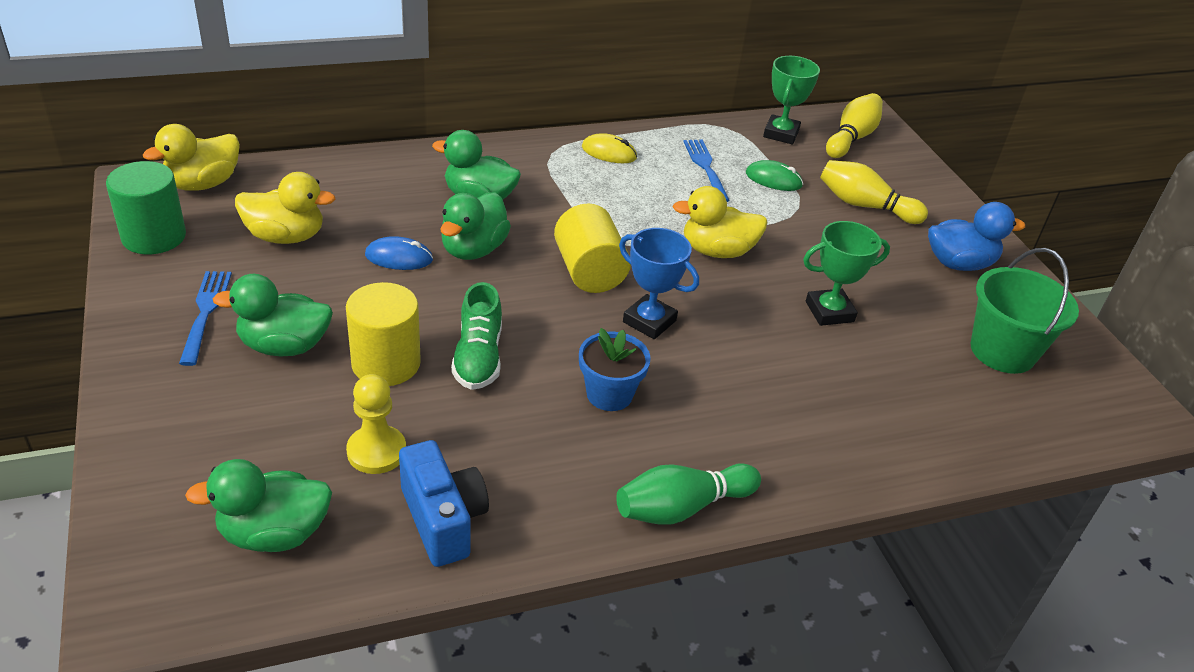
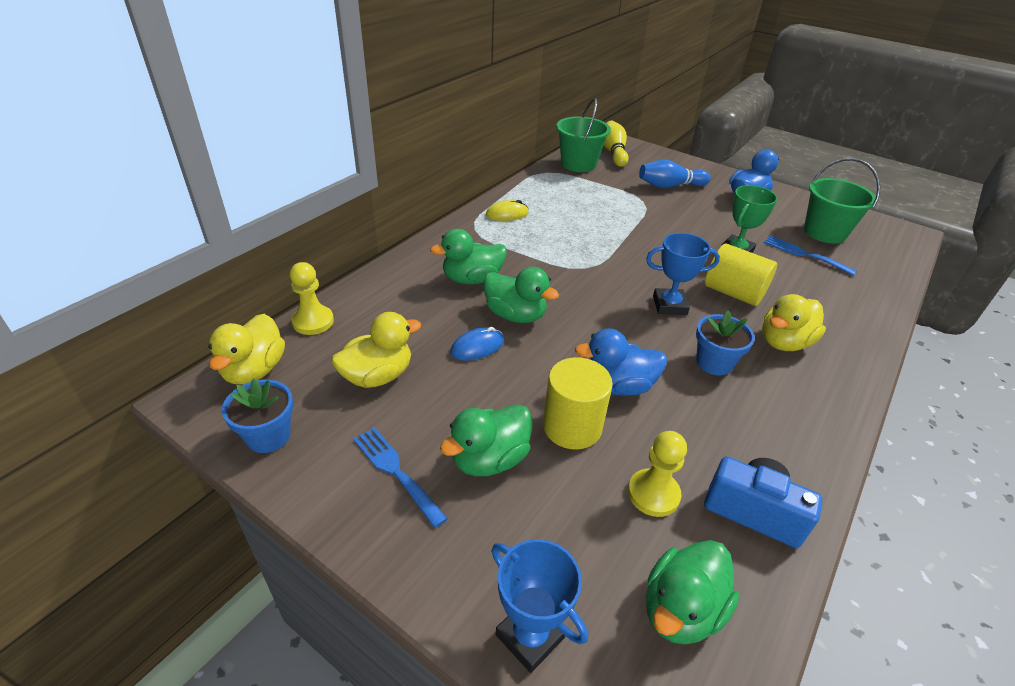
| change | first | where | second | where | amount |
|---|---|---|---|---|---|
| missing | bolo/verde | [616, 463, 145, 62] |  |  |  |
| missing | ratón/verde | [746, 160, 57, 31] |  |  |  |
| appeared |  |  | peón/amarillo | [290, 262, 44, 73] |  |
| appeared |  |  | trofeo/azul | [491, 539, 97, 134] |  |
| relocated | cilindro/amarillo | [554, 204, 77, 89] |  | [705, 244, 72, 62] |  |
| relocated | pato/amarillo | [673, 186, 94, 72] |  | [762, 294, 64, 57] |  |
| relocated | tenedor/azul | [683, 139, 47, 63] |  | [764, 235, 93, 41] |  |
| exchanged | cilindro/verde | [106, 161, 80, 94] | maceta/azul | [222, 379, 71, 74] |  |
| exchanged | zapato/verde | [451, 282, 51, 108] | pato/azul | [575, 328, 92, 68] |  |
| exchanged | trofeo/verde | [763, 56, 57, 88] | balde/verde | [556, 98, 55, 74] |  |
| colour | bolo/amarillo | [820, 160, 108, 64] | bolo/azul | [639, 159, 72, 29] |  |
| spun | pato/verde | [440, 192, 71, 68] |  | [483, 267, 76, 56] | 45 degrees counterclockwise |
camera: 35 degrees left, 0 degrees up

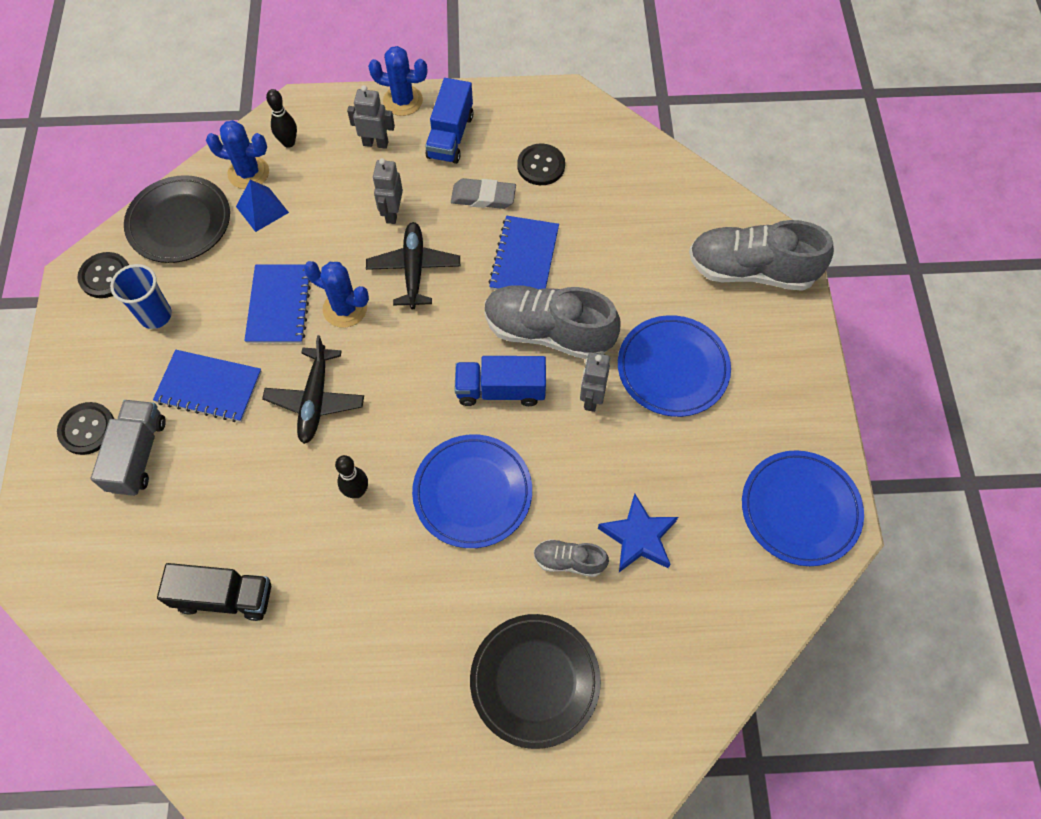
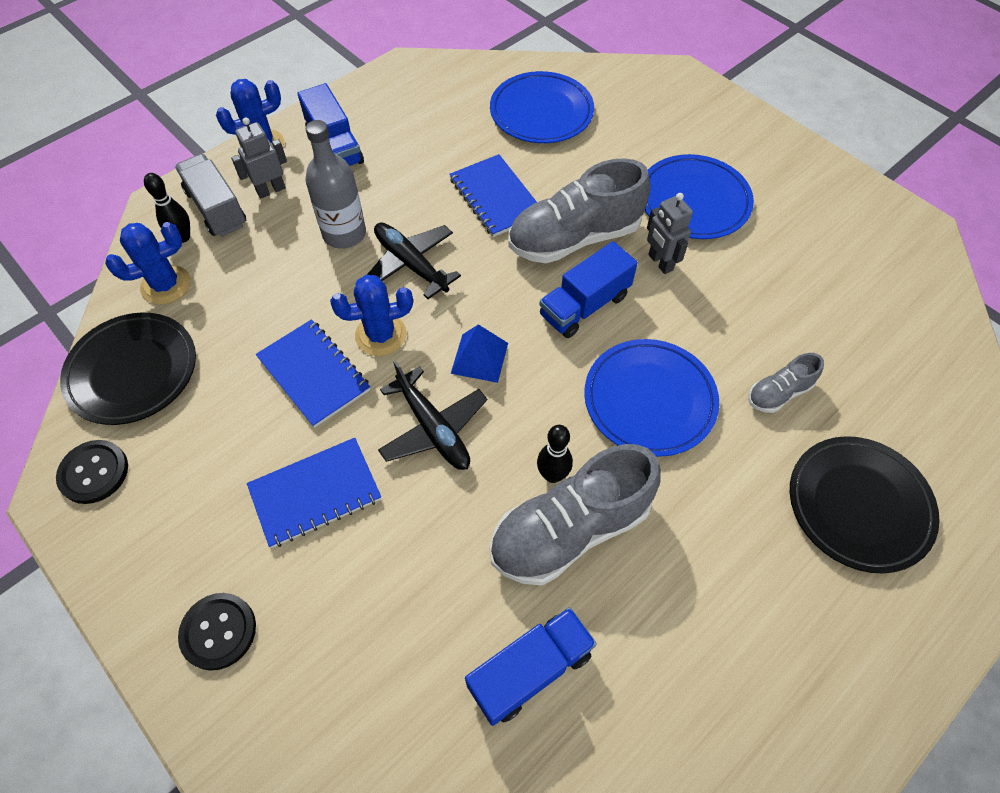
| change | first | where | second | where | amount |
|---|---|---|---|---|---|
| missing | vaso/azul | [110, 264, 62, 65] |  |  |  |
| missing | goma de borrar/gris | [451, 178, 65, 31] |  |  |  |
| missing | botón/negro | [517, 143, 48, 42] |  |  |  |
| missing | estrella/azul | [598, 493, 80, 79] |  |  |  |
| relocated | camión/gris | [91, 400, 75, 96] |  | [175, 154, 71, 83] |  |
| relocated | pirámide/azul | [236, 180, 53, 52] |  | [451, 324, 57, 59] |  |
| relocated | zapato/gris | [689, 220, 145, 71] |  | [490, 444, 171, 141] |  |
| relocated | plato/azul | [742, 450, 122, 116] |  | [490, 71, 104, 72] |  |
| exchanged | robot/gris | [373, 158, 30, 66] | botella/gris | [305, 120, 61, 129] |  |
| colour | camión/negro | [157, 563, 114, 58] | camión/azul | [465, 607, 132, 119] |  |
camera: 40 degrees left, 5 degrees down

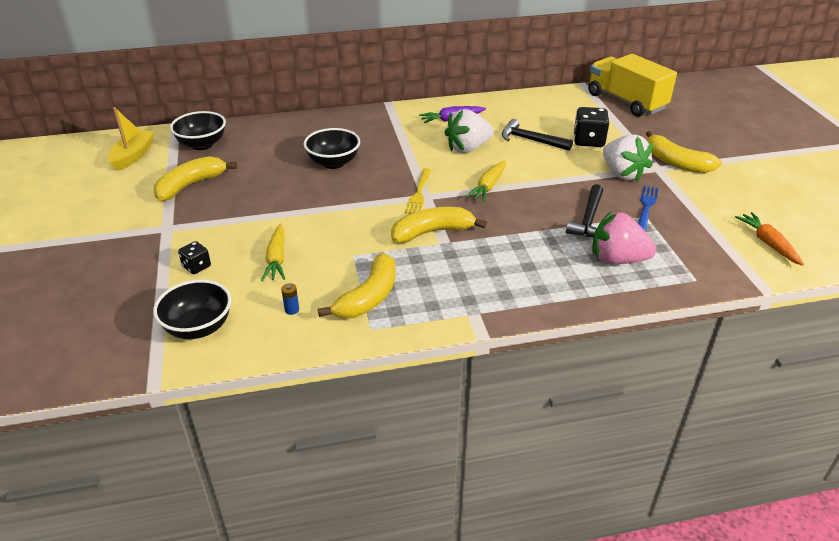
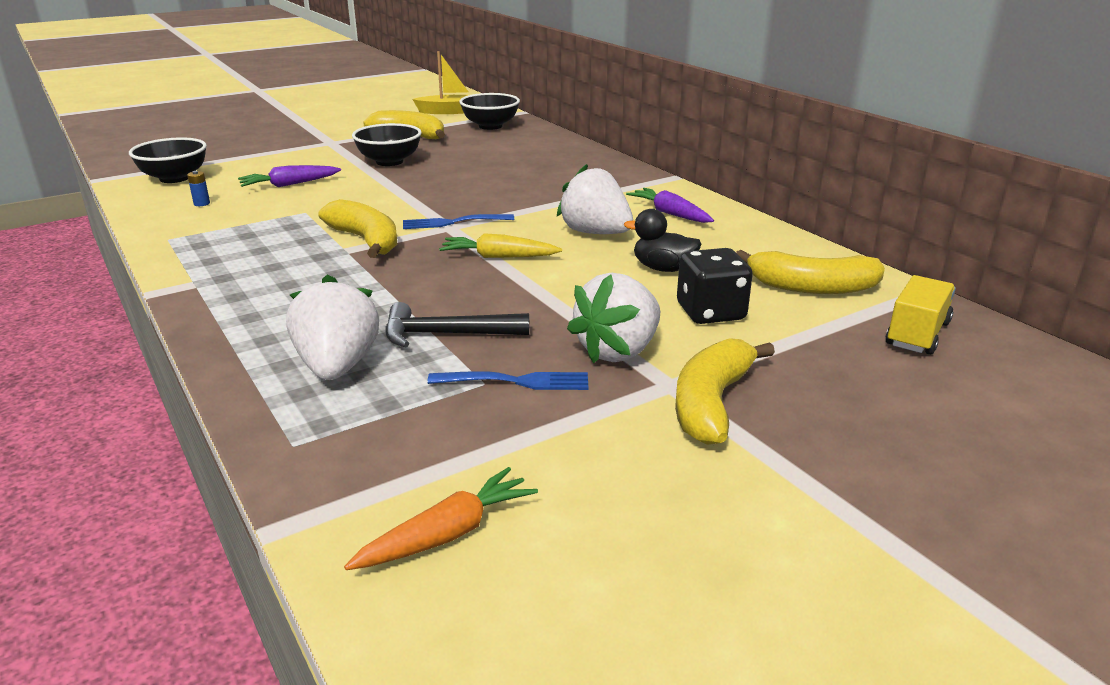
| change | first | where | second | where | amount |
|---|---|---|---|---|---|
| missing | dado/negro | [178, 241, 33, 33] |  |  |  |
| relocated | cuenco/negro | [304, 128, 56, 41] |  | [352, 123, 70, 43] |  |
| relocated | plátano/amarillo | [318, 253, 78, 65] |  | [736, 250, 149, 44] |  |
| exchanged | martillo/negro | [502, 119, 71, 32] | pato/negro | [624, 209, 77, 63] |  |
| colour | zanahoria/amarillo | [261, 224, 24, 57] | zanahoria/morado | [238, 165, 103, 22] |  |
| colour | tenedor/amarillo | [404, 168, 27, 46] | tenedor/azul | [403, 214, 111, 15] |  |
| colour | fresa/rosa | [592, 211, 64, 53] | fresa/blanco | [286, 274, 93, 106] |  |
| size | camión/amarillo | [589, 54, 88, 63] |  | [886, 275, 70, 80] | x0.58 |
camera: 70 degrees right, 10 degrees down

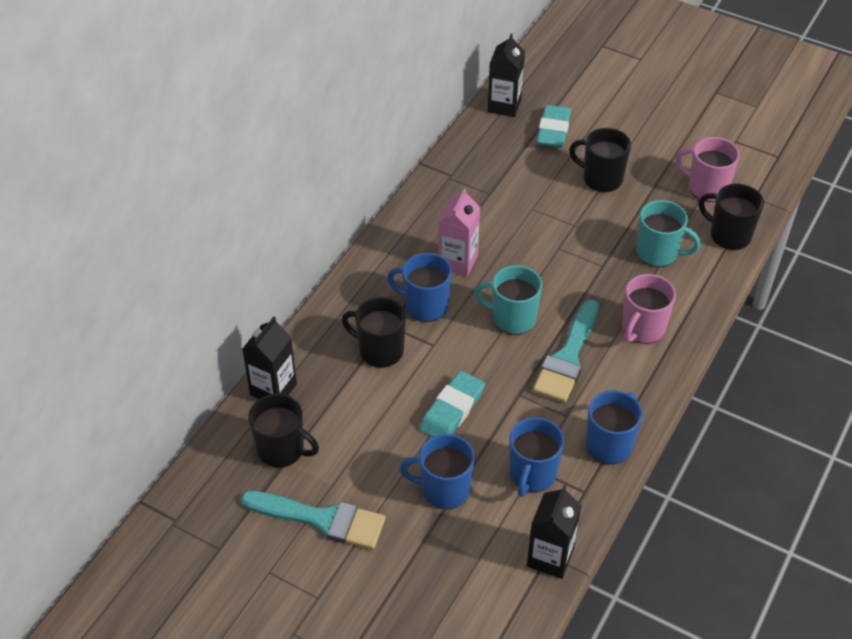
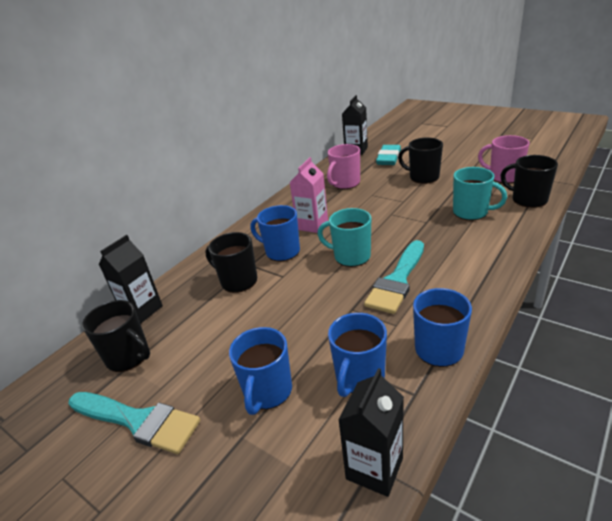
| change | first | where | second | where | amount |
|---|---|---|---|---|---|
| missing | goma de borrar/turquesa | [419, 371, 66, 66] |  |  |  |
| relocated | taza/rosa | [622, 274, 54, 70] |  | [327, 144, 33, 45] |  |
| spun | taza/azul | [399, 434, 76, 75] |  | [229, 327, 63, 88] | 90 degrees counterclockwise |
camera: 10 degrees right, 15 degrees down

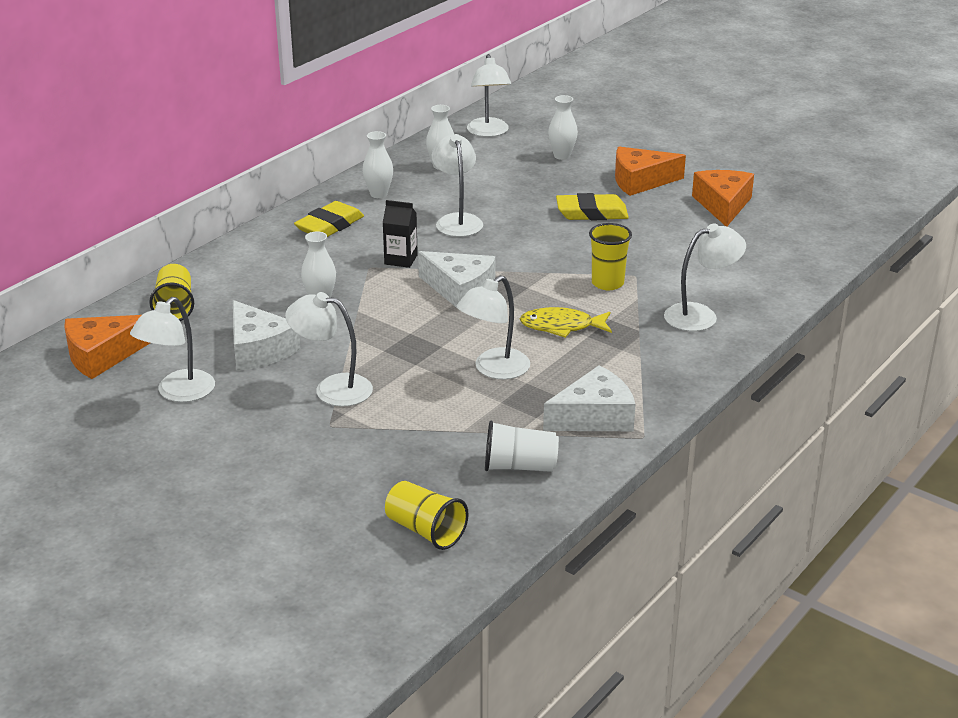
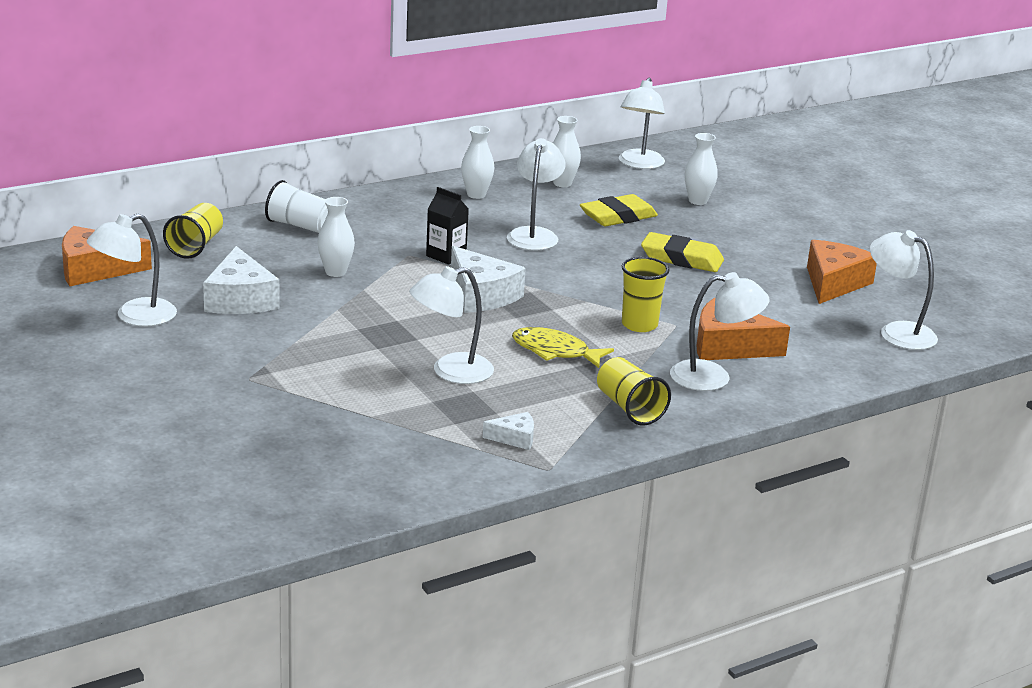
| change | first | where | second | where | amount |
|---|---|---|---|---|---|
| relocated | lámpara/blanco | [285, 292, 88, 115] |  | [870, 230, 68, 120] |  |
| relocated | goma de borrar/amarillo | [294, 201, 70, 36] |  | [580, 194, 78, 32] |  |
| relocated | vaso/amarillo | [385, 481, 84, 69] |  | [597, 357, 74, 68] |  |
| relocated | vaso/blanco | [485, 421, 74, 51] |  | [265, 180, 63, 53] |  |
| relocated | queso/naranja | [615, 147, 71, 49] |  | [696, 298, 94, 62] |  |
| size | queso/blanco | [543, 365, 92, 66] |  | [483, 412, 51, 38] | x0.51 |
camera: 20 degrees right, 5 degrees down

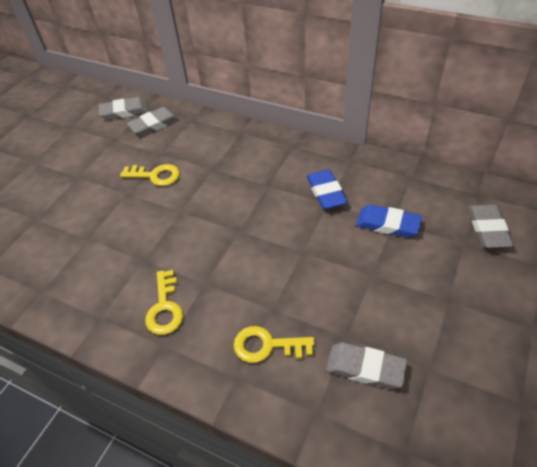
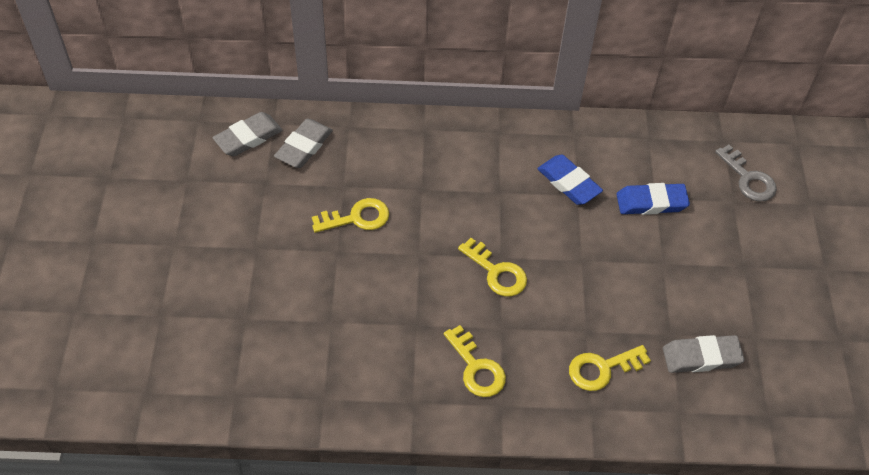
| change | first | where | second | where | amount |
|---|---|---|---|---|---|
| appeared |  |  | llave/amarillo | [458, 238, 69, 59] |  |
| exchanged | goma de borrar/gris | [468, 204, 46, 44] | llave/gris | [715, 145, 62, 57] |  |
camera: 30 degrees left, 5 degrees up

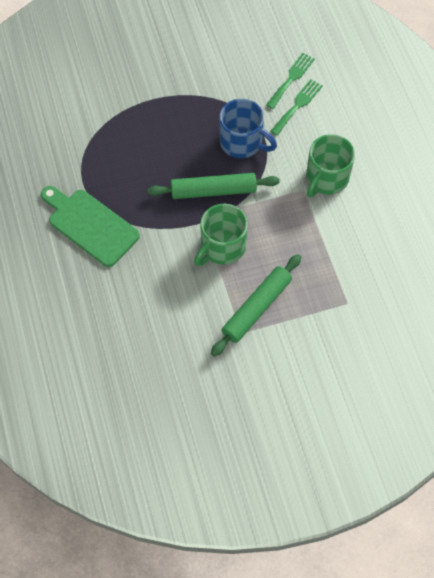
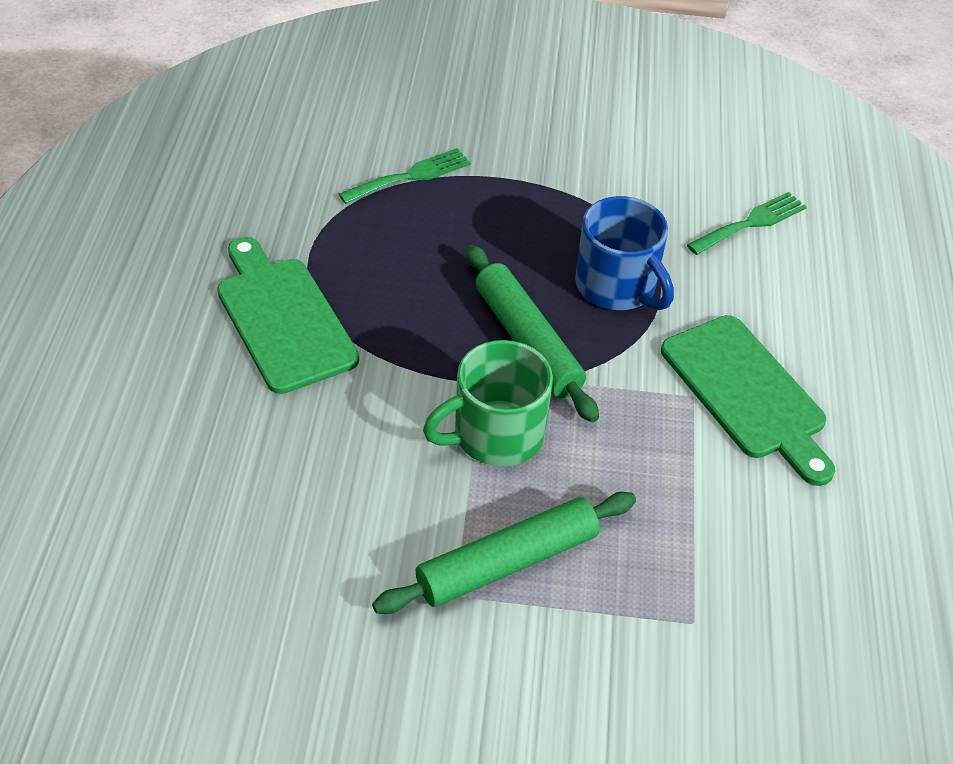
| change | first | where | second | where | amount |
|---|---|---|---|---|---|
| relocated | tenedor/verde | [270, 79, 53, 57] |  | [339, 148, 132, 56] |  |
| exchanged | taza/verde | [306, 134, 49, 63] | tabla de cortar/verde | [661, 315, 174, 171] |  |
| spun | rodillo/verde | [148, 173, 132, 26] |  | [466, 245, 133, 177] | 45 degrees clockwise |
camera: 20 degrees right, 15 degrees down

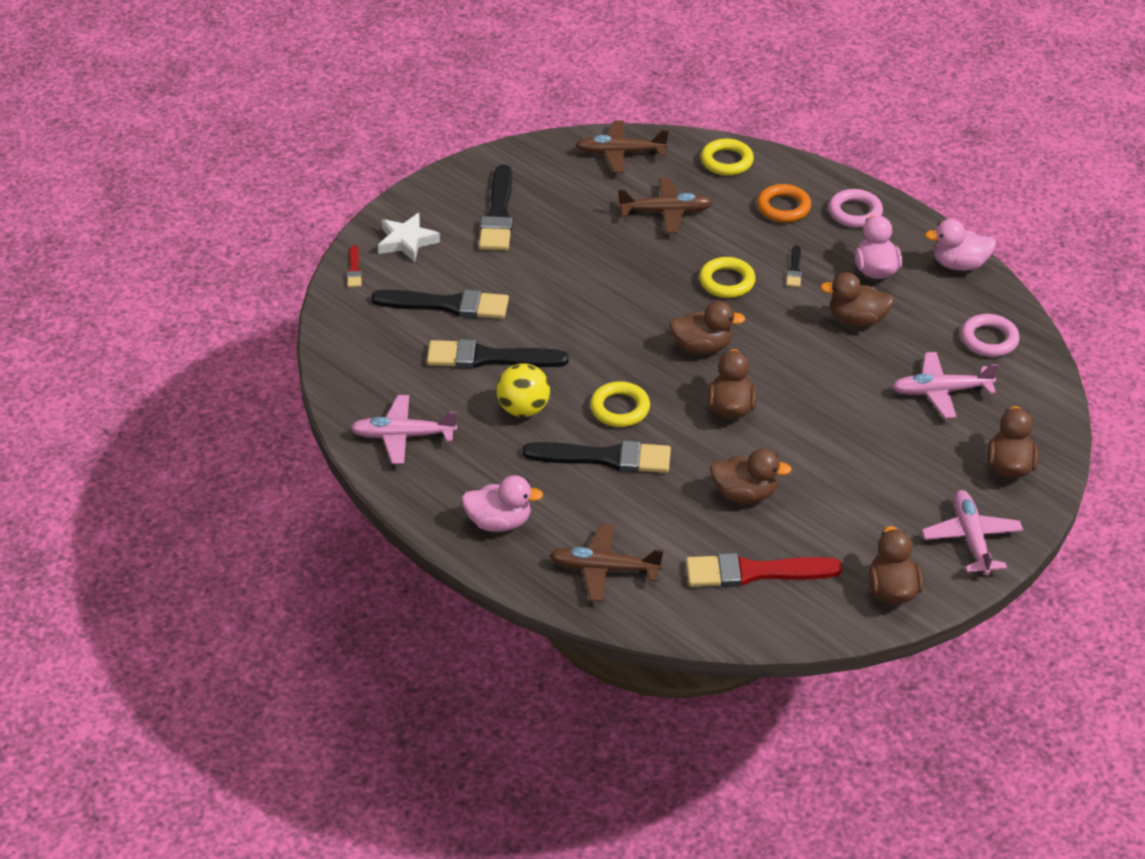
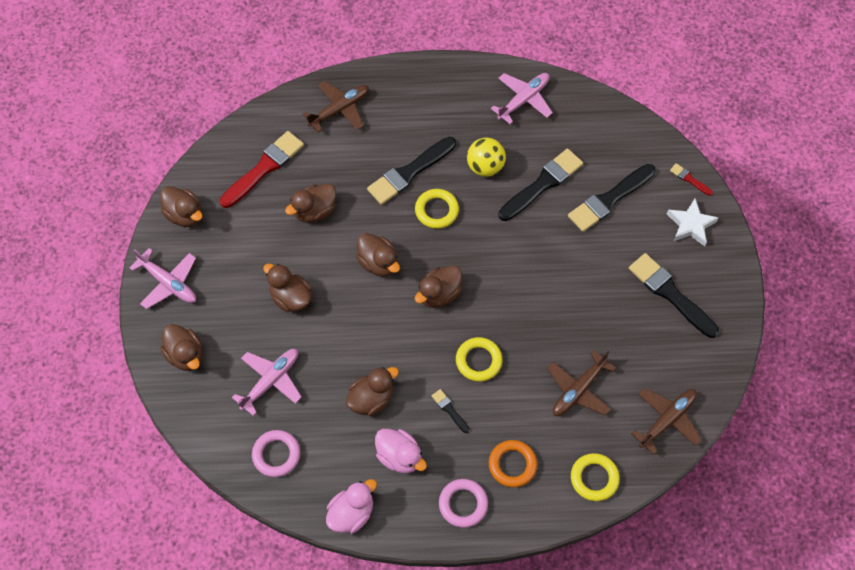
| change | first | where | second | where | amount |
|---|---|---|---|---|---|
| missing | pato/rosa | [461, 475, 82, 57] |  |  |  |
| appeared |  |  | pato/marrón | [263, 264, 49, 48] |  |
camera: 135 degrees right, 20 degrees up

